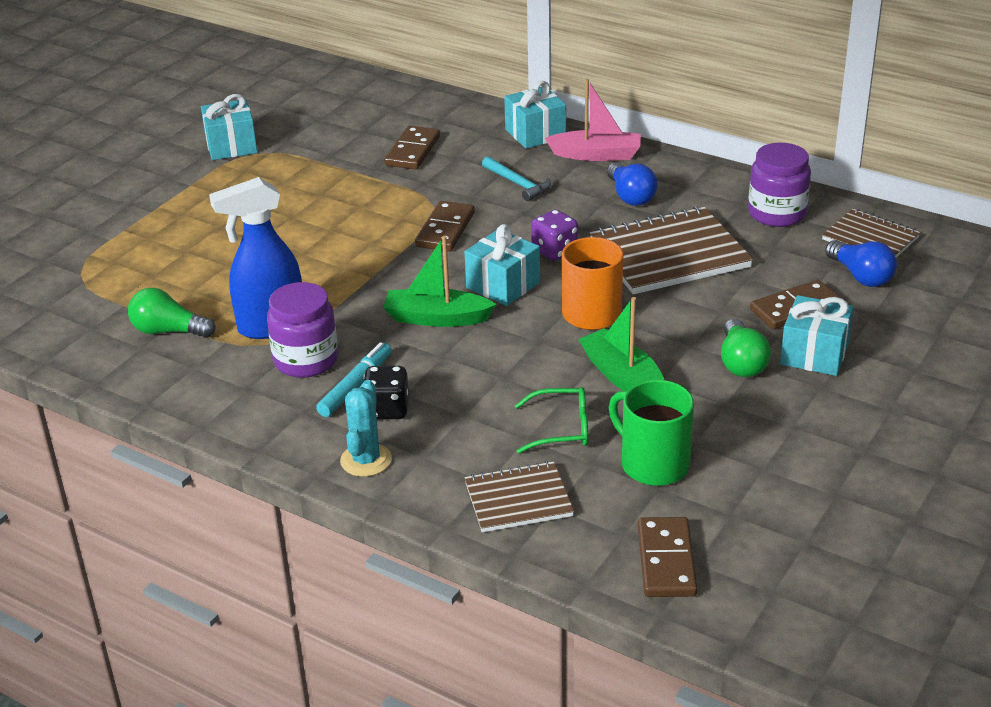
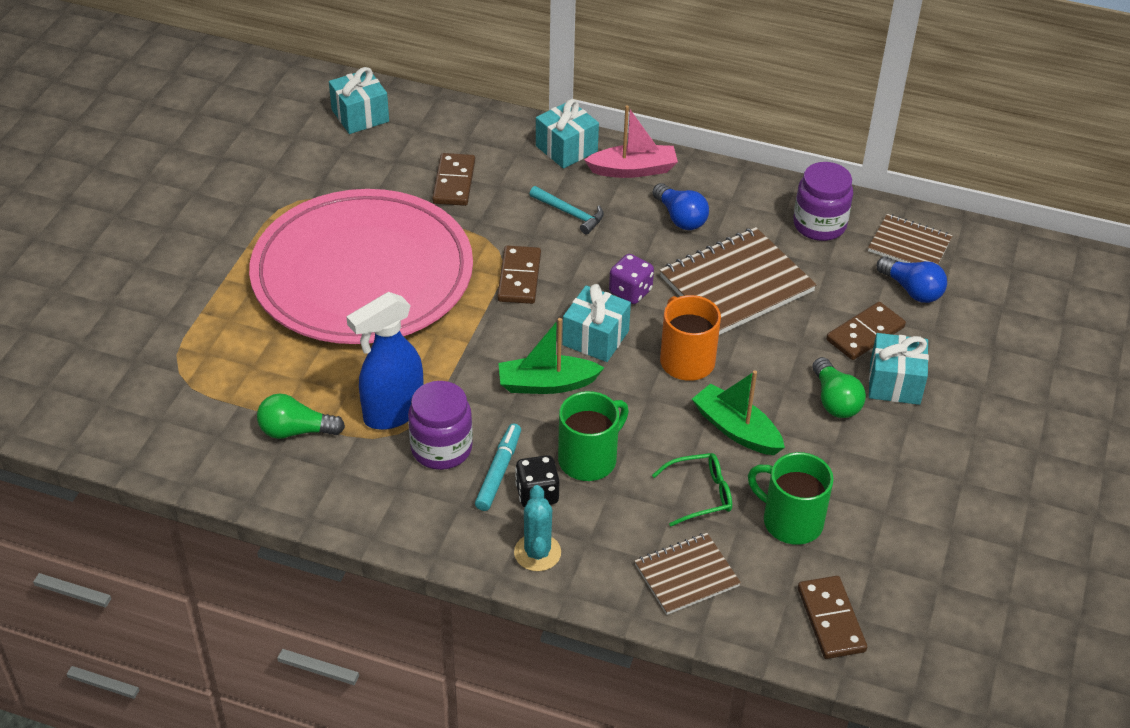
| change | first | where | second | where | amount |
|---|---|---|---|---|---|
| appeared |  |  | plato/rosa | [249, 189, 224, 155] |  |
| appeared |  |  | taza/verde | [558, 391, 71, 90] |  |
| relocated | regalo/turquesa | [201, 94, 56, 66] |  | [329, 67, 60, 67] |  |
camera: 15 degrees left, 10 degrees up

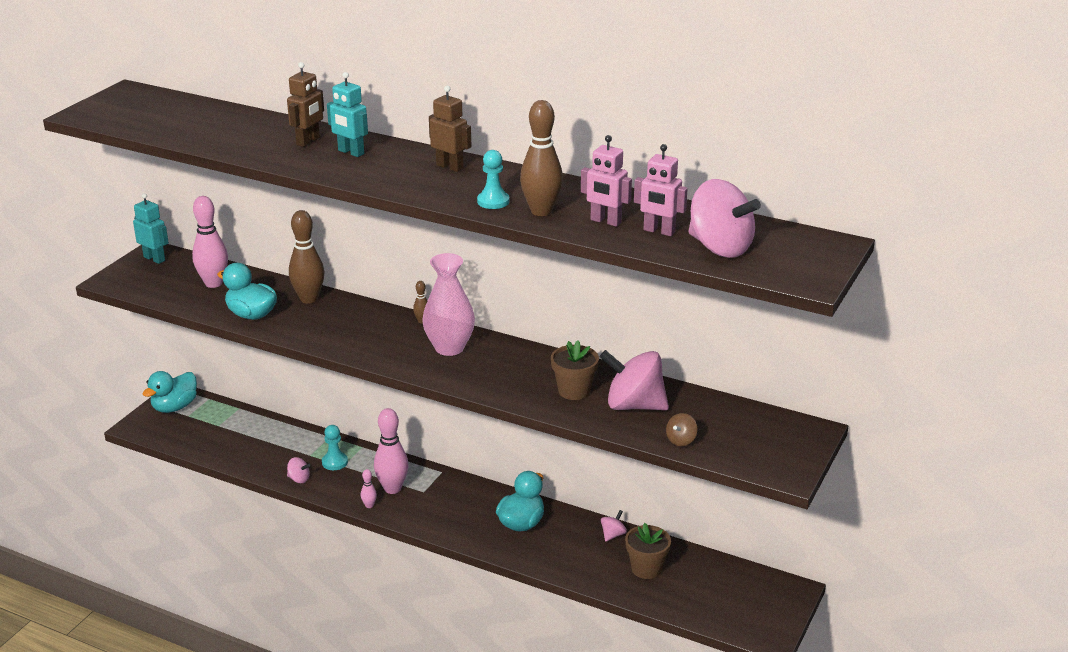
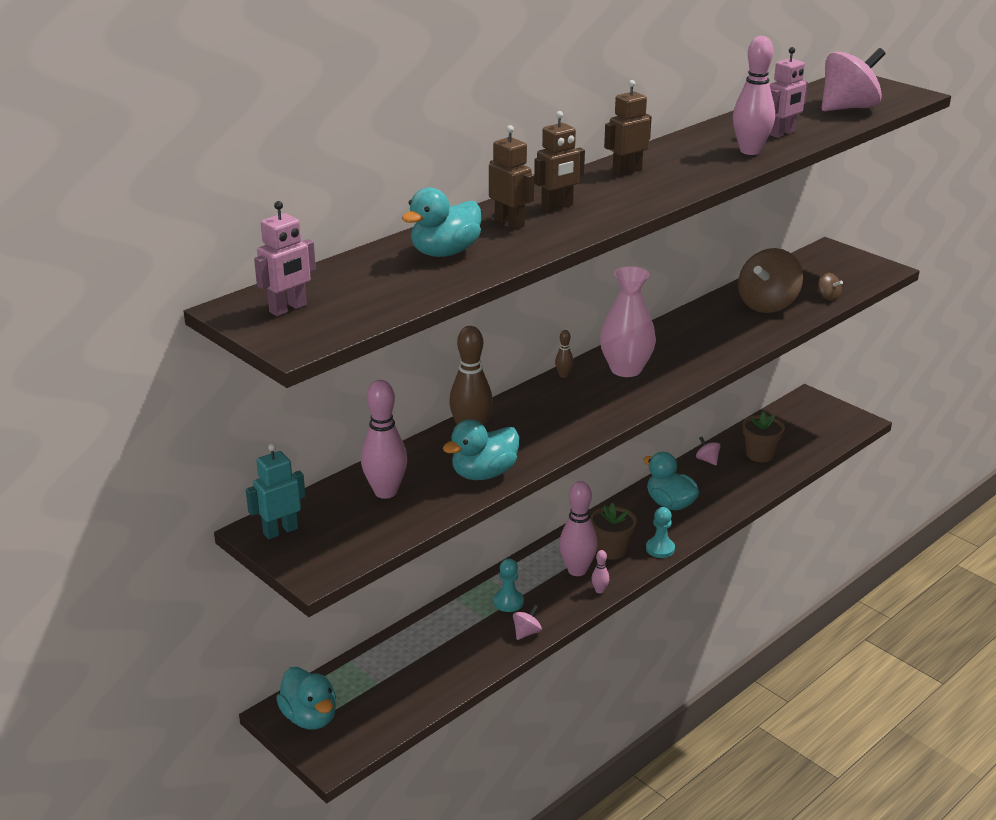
| change | first | where | second | where | amount |
|---|---|---|---|---|---|
| appeared |  |  | pato/turquesa | [402, 187, 79, 70] |  |
| relocated | peón/turquesa | [477, 150, 33, 59] |  | [646, 507, 29, 51] |  |
| relocated | maceta/marrón | [551, 341, 48, 59] |  | [590, 503, 47, 57] |  |
| relocated | robot/rosa | [634, 144, 54, 92] |  | [254, 201, 62, 115] |  |
| colour | robot/turquesa | [327, 72, 41, 85] | robot/marrón | [534, 111, 51, 101] |  |
| colour | bolo/marrón | [520, 100, 43, 116] | bolo/rosa | [733, 36, 42, 119] |  |
| colour | peonza/rosa | [600, 350, 69, 60] | peonza/marrón | [738, 248, 65, 65] |  |
camera: 70 degrees left, 0 degrees up

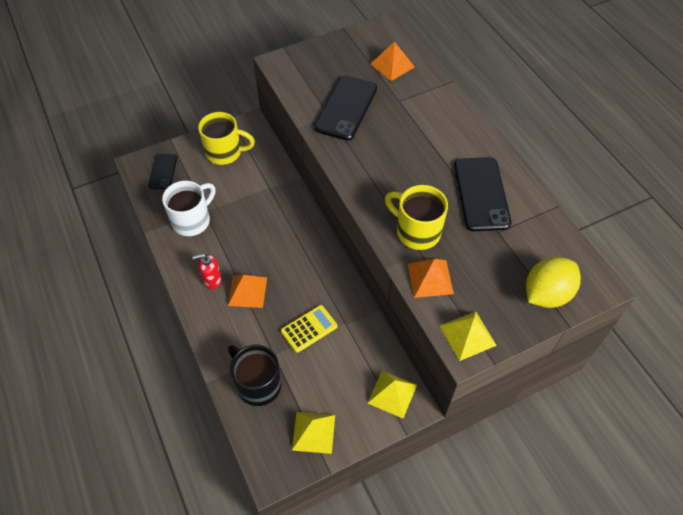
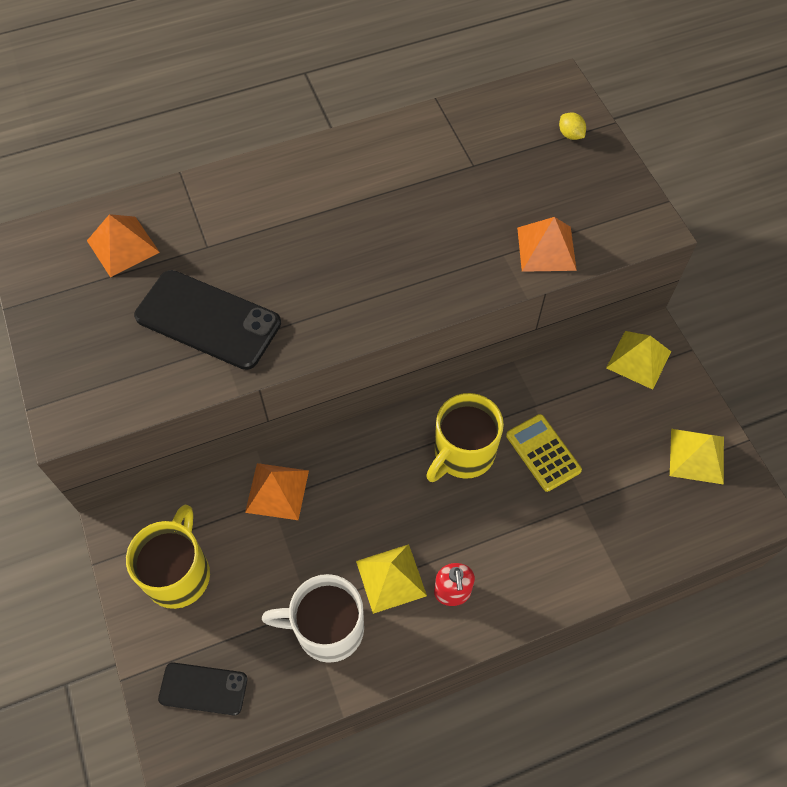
| change | first | where | second | where | amount |
|---|---|---|---|---|---|
| missing | taza/negro | [228, 345, 54, 61] |  |  |  |
| missing | móvil/negro | [454, 157, 58, 74] |  |  |  |
| relocated | pirámide/naranja | [228, 275, 39, 33] |  | [245, 463, 64, 57] |  |
| relocated | taza/amarillo | [385, 185, 63, 65] |  | [426, 393, 78, 89] |  |
| relocated | pirámide/amarillo | [440, 311, 57, 50] |  | [356, 544, 71, 70] |  |
| spun | taza/blanco | [162, 180, 53, 56] |  | [262, 574, 102, 89] | 45 degrees counterclockwise |
| size | limón/amarillo | [526, 257, 55, 51] |  | [559, 112, 27, 28] | x0.42 |
camera: 85 degrees left, 5 degrees up

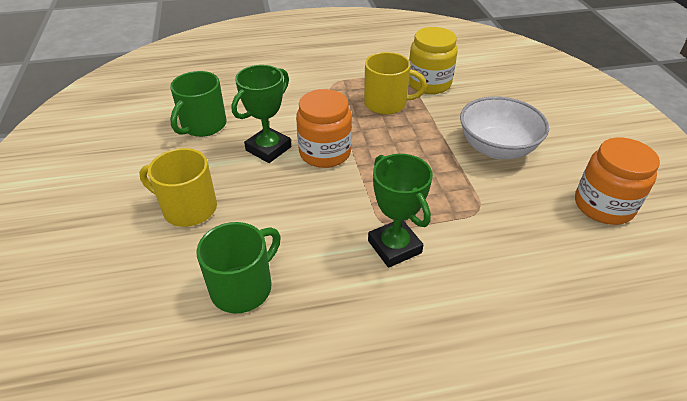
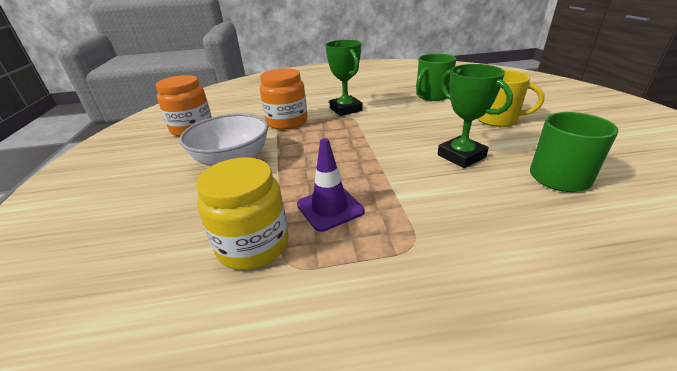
| change | first | where | second | where | amount |
|---|---|---|---|---|---|
| relocated | tarro/naranja | [296, 89, 56, 79] |  | [260, 68, 47, 62] |  |
| exchanged | taza/amarillo | [364, 52, 63, 63] | cono de tráfico/morado | [297, 138, 67, 94] |  |
| spun | trofeo/verde | [232, 65, 59, 98] |  | [438, 64, 75, 104] | 75 degrees counterclockwise |
camera: 175 degrees left, 10 degrees down

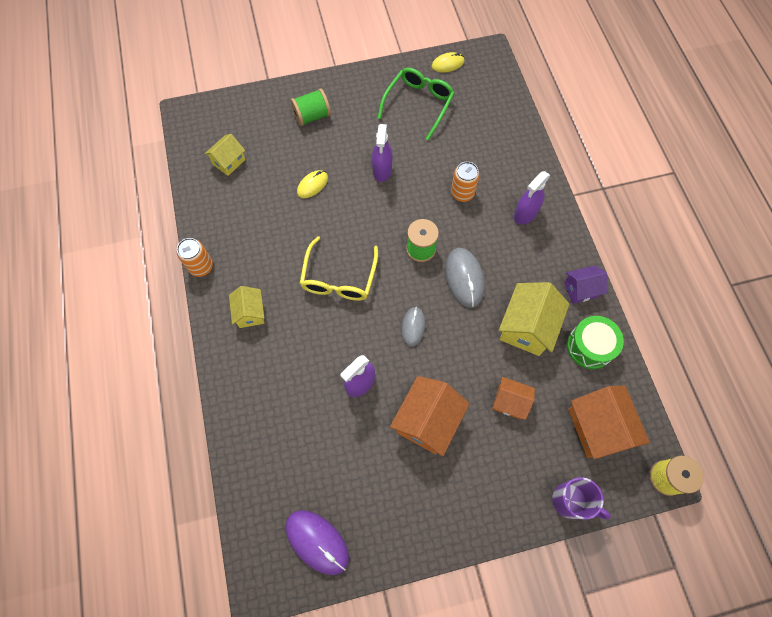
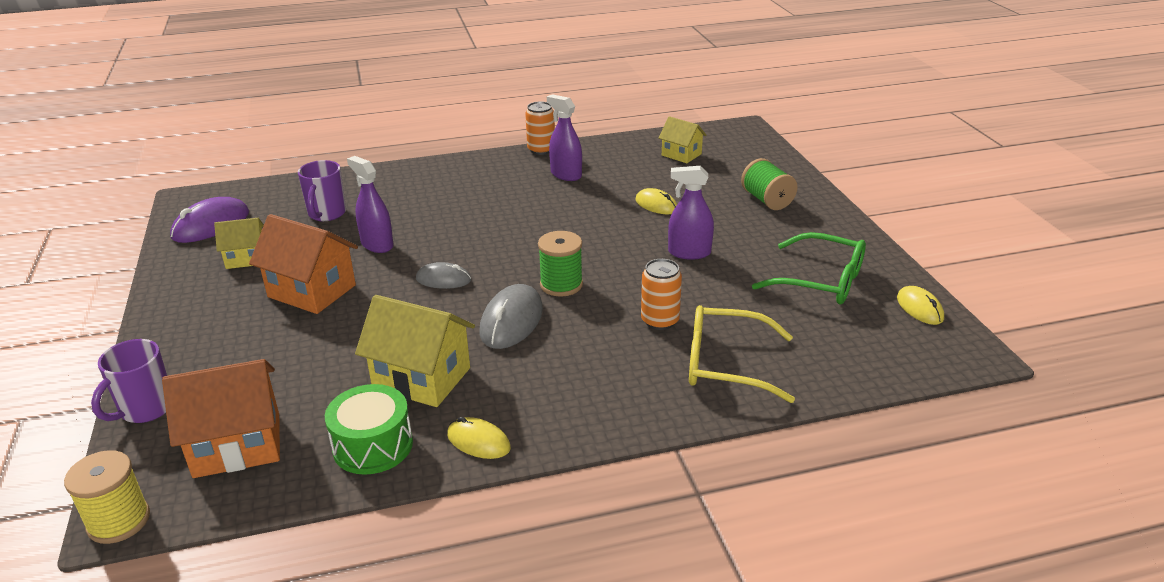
| change | first | where | second | where | amount |
|---|---|---|---|---|---|
| missing | casa/naranja | [492, 377, 43, 43] |  |  |  |
| appeared |  |  | taza/morado | [298, 160, 48, 61] |  |
| relocated | casa/amarillo | [229, 286, 35, 42] |  | [214, 218, 50, 51] |  |
| relocated | gafas/amarillo | [300, 236, 78, 65] |  | [689, 305, 106, 98] |  |
| relocated | pulverizador/morado | [514, 171, 36, 54] |  | [547, 94, 35, 87] |  |
| exchanged | casa/morado | [564, 265, 43, 39] | ratón/amarillo | [447, 417, 64, 42] |  |
| spun | ratón/gris | [445, 248, 39, 60] |  | [480, 284, 63, 65] | 60 degrees counterclockwise |
camera: 90 degrees right, 35 degrees down

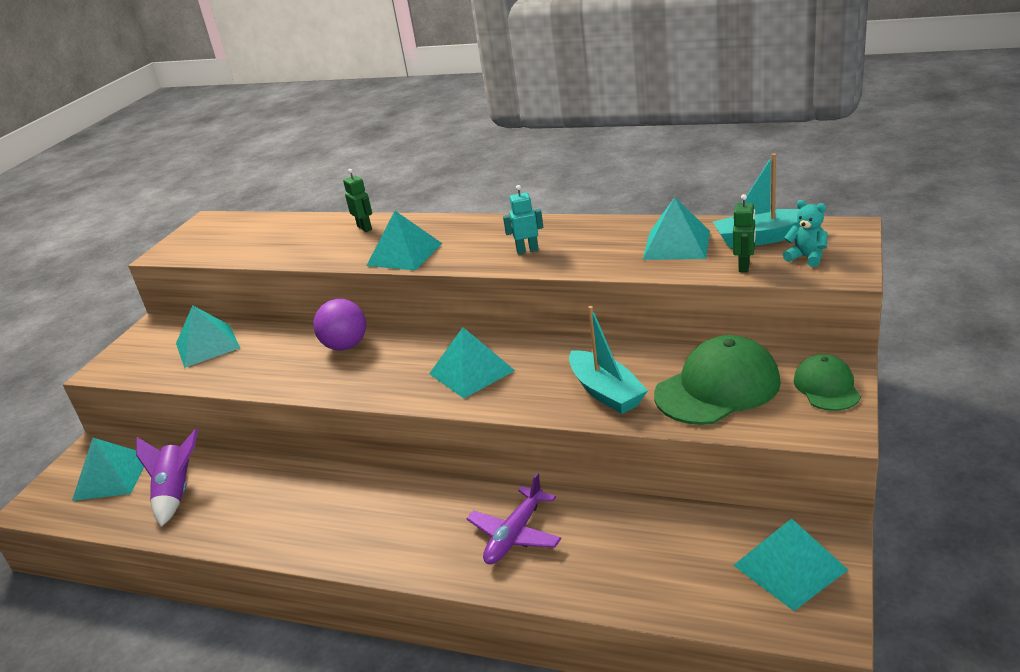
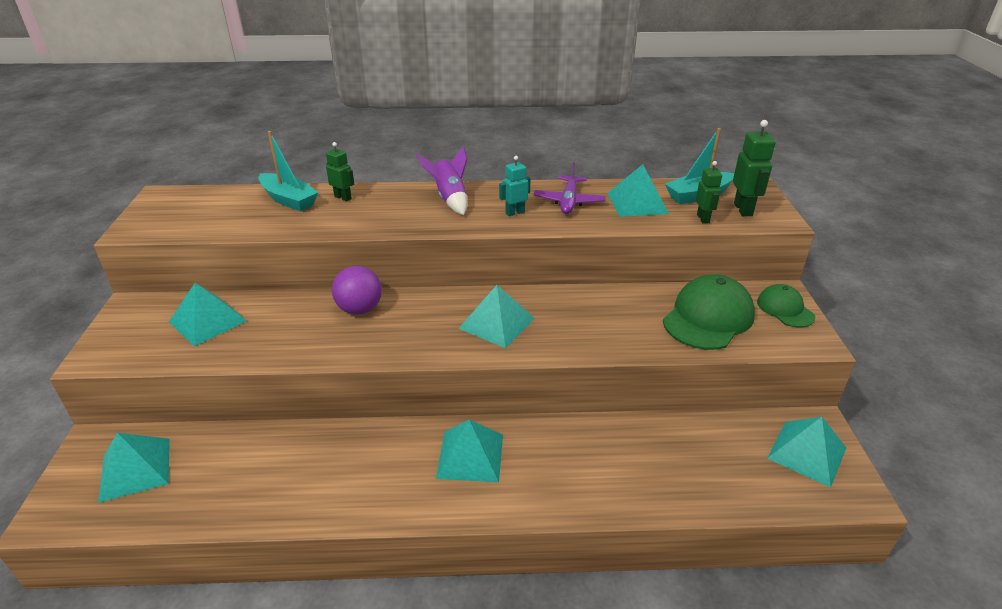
| change | first | where | second | where | amount |
|---|---|---|---|---|---|
| relocated | cohete/morado | [136, 428, 62, 99] |  | [416, 146, 52, 69] |  |
| relocated | pirámide/turquesa | [366, 211, 77, 59] |  | [436, 420, 67, 62] |  |
| relocated | avión/morado | [467, 473, 94, 91] |  | [533, 162, 73, 52] |  |
| relocated | barco/turquesa | [569, 306, 79, 108] |  | [259, 131, 60, 80] |  |
| exchanged | osito/turquesa | [783, 200, 44, 67] | robot/verde | [733, 120, 42, 96] |  |
camera: 25 degrees left, 5 degrees up

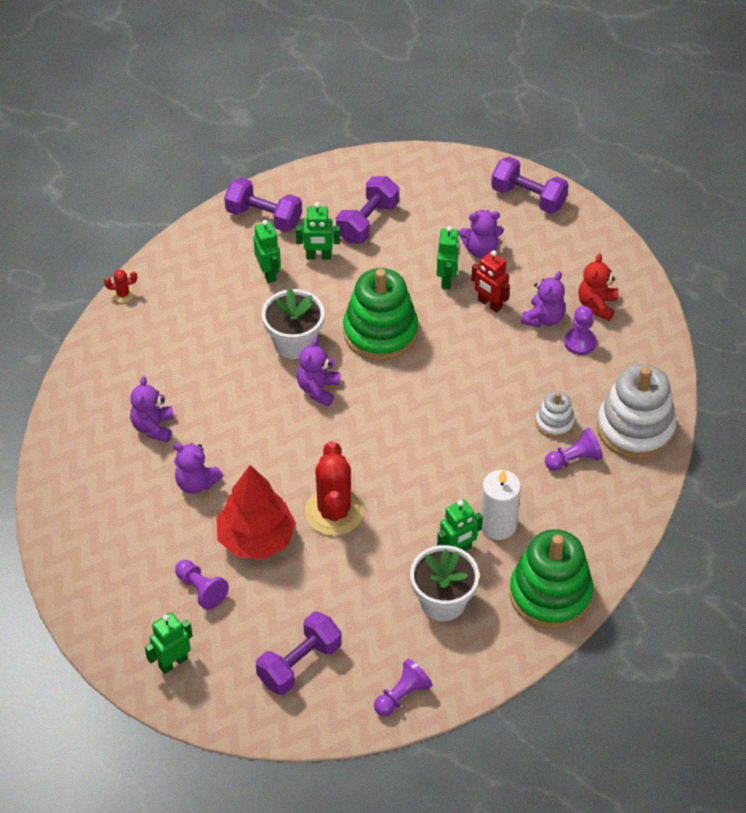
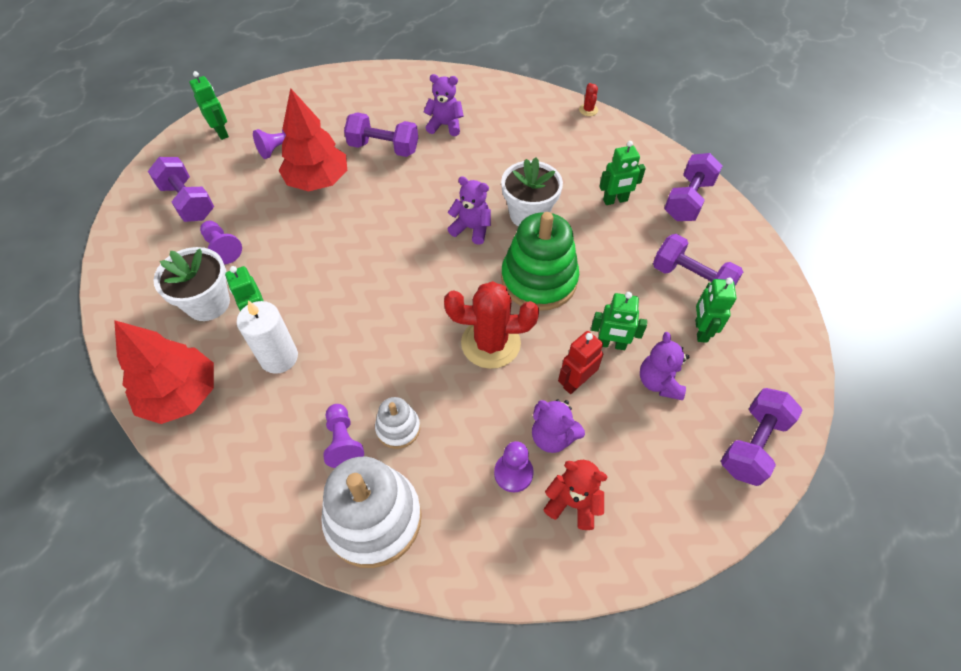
| change | first | where | second | where | amount |
|---|---|---|---|---|---|
| relocated | robot/verde | [296, 202, 44, 58] |  | [695, 278, 41, 65] |  |
| relocated | cactus/rojo | [305, 441, 59, 95] |  | [444, 281, 95, 88] |  |
| relocated | peón/morado | [374, 659, 58, 57] |  | [200, 221, 42, 43] |  |
| exchanged | osito/morado | [174, 443, 49, 51] | mancuerna/morado | [344, 112, 74, 45] |  |
| exchanged | juguete apilable/verde | [510, 529, 83, 100] | árbol/rojo | [114, 320, 100, 104] |  |
camera: 95 degrees right, 5 degrees up

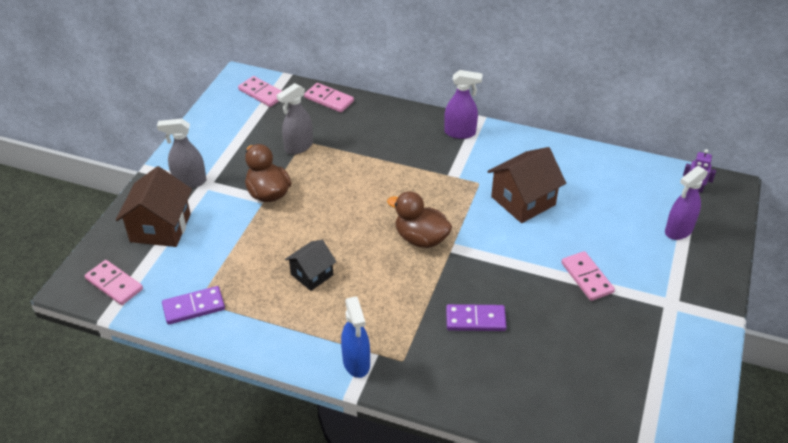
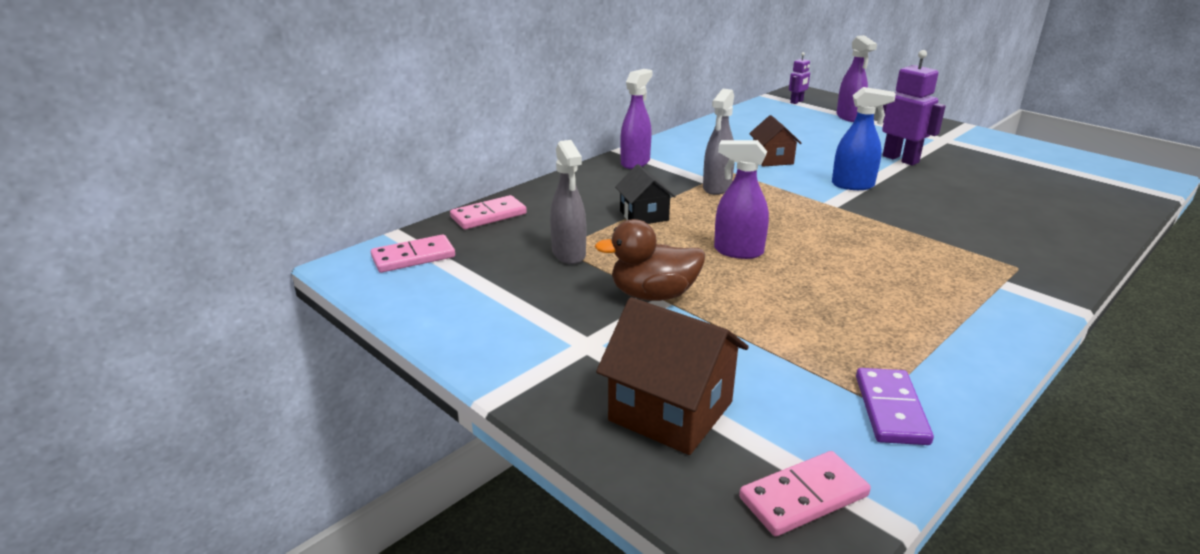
| change | first | where | second | where | amount |
|---|---|---|---|---|---|
| missing | pato/marrón | [387, 192, 65, 56] |  |  |  |
| missing | ficha de dominó/morado | [446, 304, 61, 27] |  |  |  |
| appeared |  |  | pulverizador/morado | [714, 140, 55, 119] |  |
| relocated | pulverizador/gris | [157, 119, 49, 69] |  | [703, 89, 32, 106] |  |
| relocated | casa/negro | [285, 240, 52, 51] |  | [615, 164, 61, 60] |  |
| relocated | pulverizador/azul | [341, 296, 29, 82] |  | [832, 87, 64, 103] |  |
| exchanged | ficha de dominó/rosa | [561, 251, 54, 50] | robot/morado | [882, 50, 64, 116] |  |
| size | casa/marrón | [488, 147, 78, 76] |  | [749, 115, 52, 52] | x0.61 |
camera: 65 degrees left, 15 degrees down

